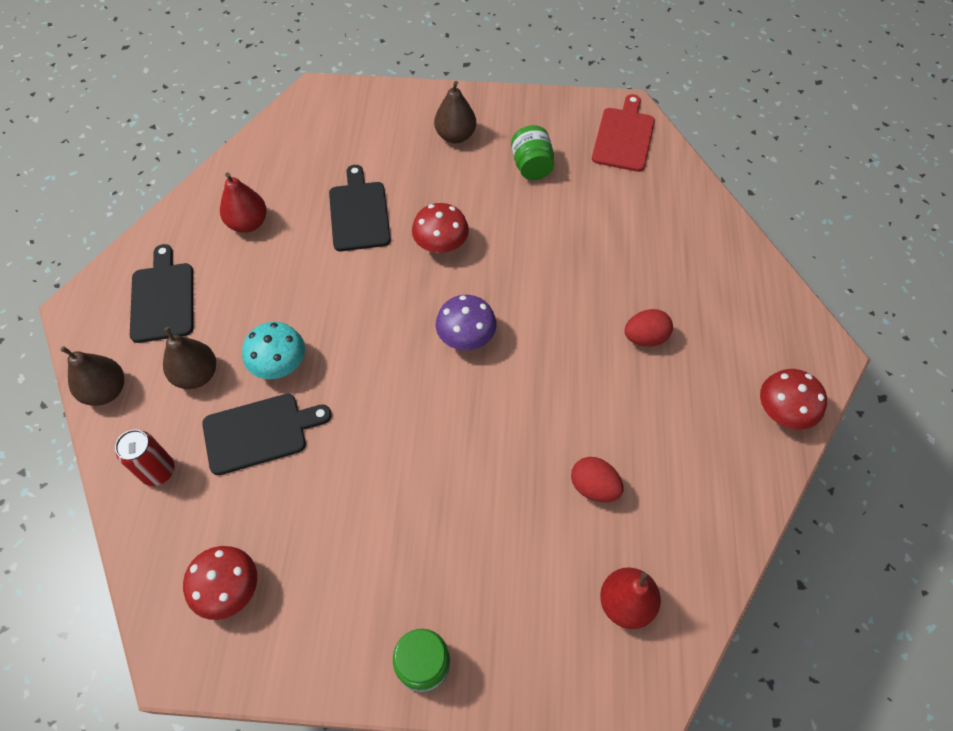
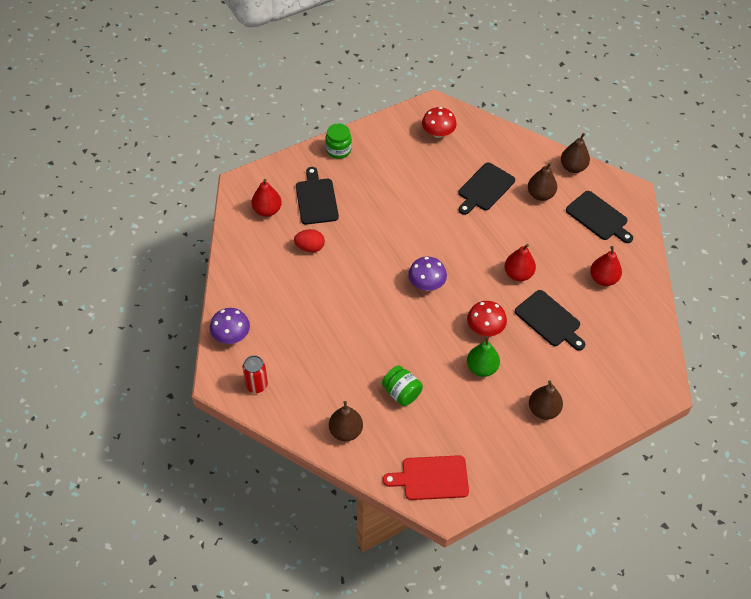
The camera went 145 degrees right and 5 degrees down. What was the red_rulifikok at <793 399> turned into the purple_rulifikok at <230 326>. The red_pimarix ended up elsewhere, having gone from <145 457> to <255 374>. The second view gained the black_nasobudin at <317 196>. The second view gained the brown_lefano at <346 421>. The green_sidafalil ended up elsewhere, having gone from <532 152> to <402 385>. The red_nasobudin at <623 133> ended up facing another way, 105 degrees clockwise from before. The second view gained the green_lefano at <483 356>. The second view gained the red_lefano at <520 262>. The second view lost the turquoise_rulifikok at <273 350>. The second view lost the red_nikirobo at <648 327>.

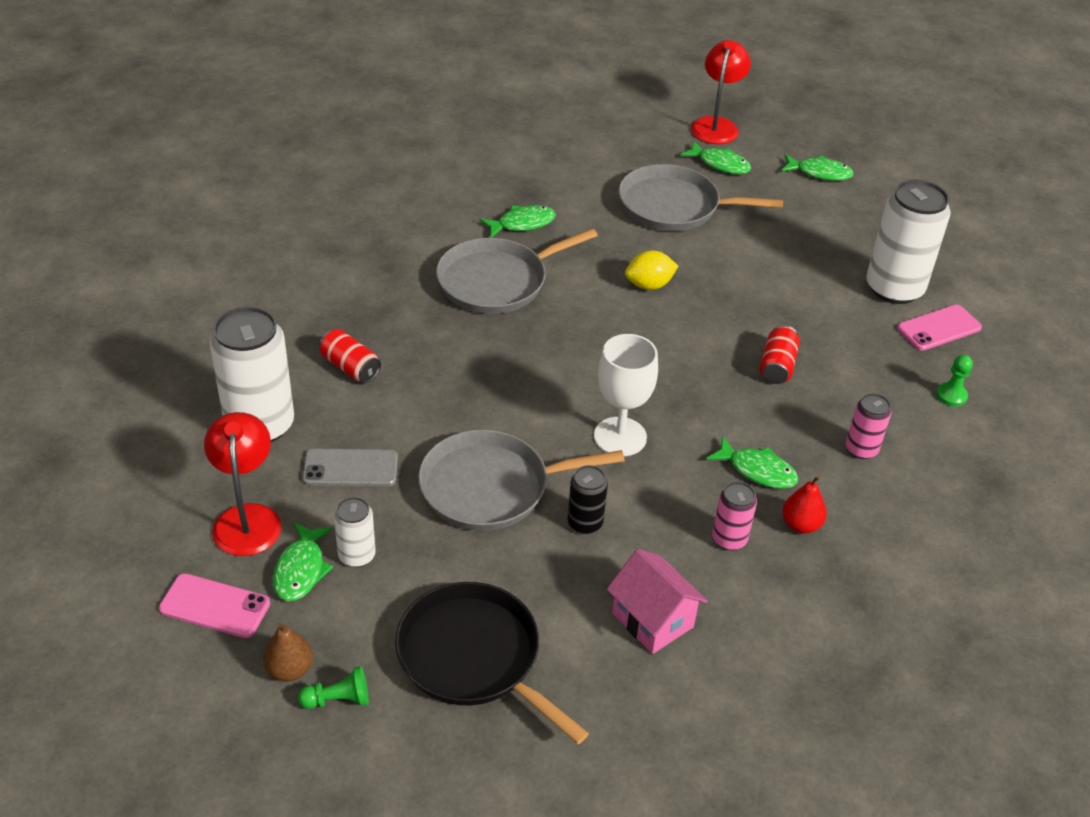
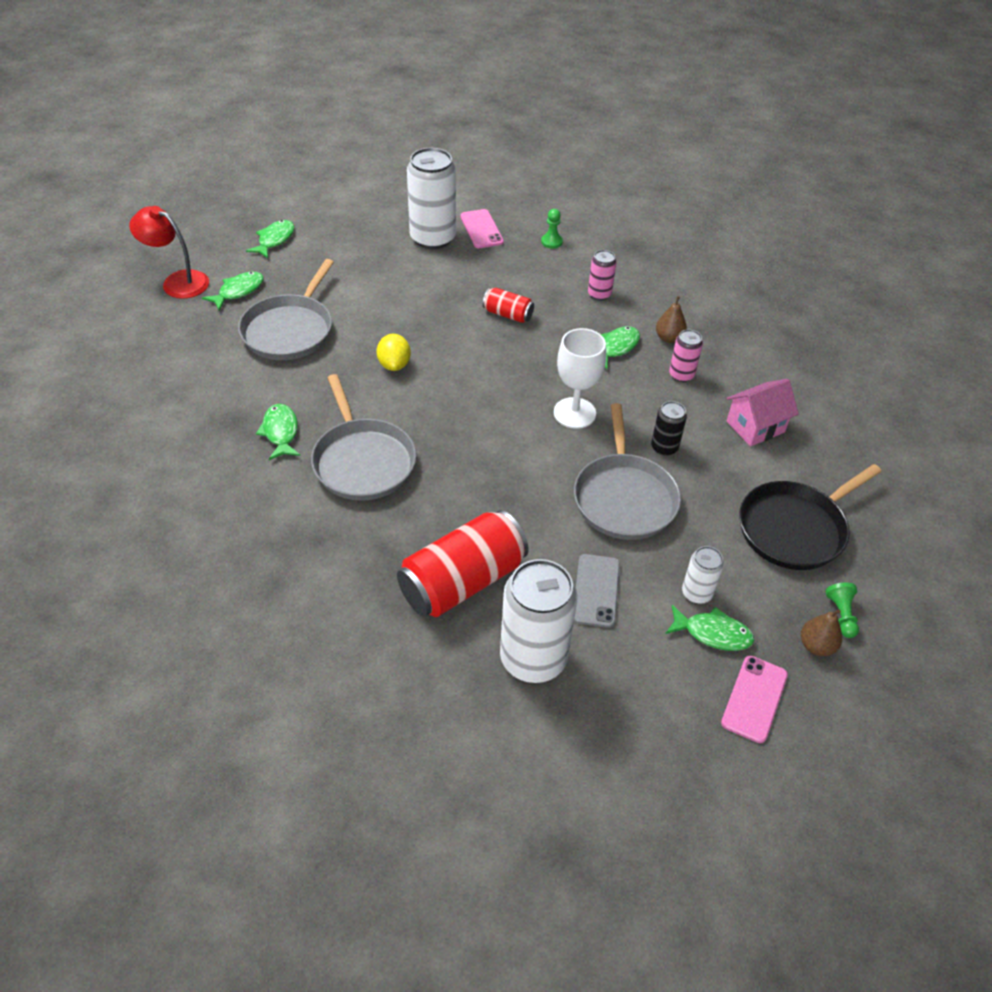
The camera went 80 degrees left and 5 degrees up. The size of the red_pimarix at <350 356> changed by a factor of 2.02. What was the red_lefano at <804 504> turned into the brown_lefano at <671 319>. The second view lost the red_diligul at <243 484>.

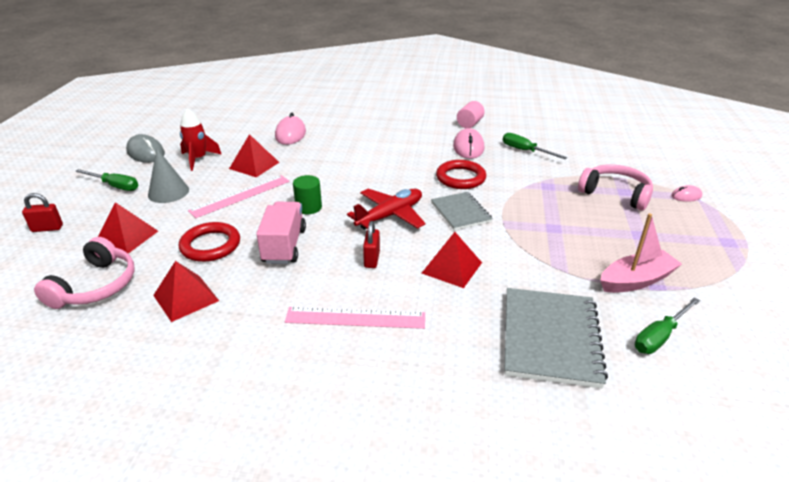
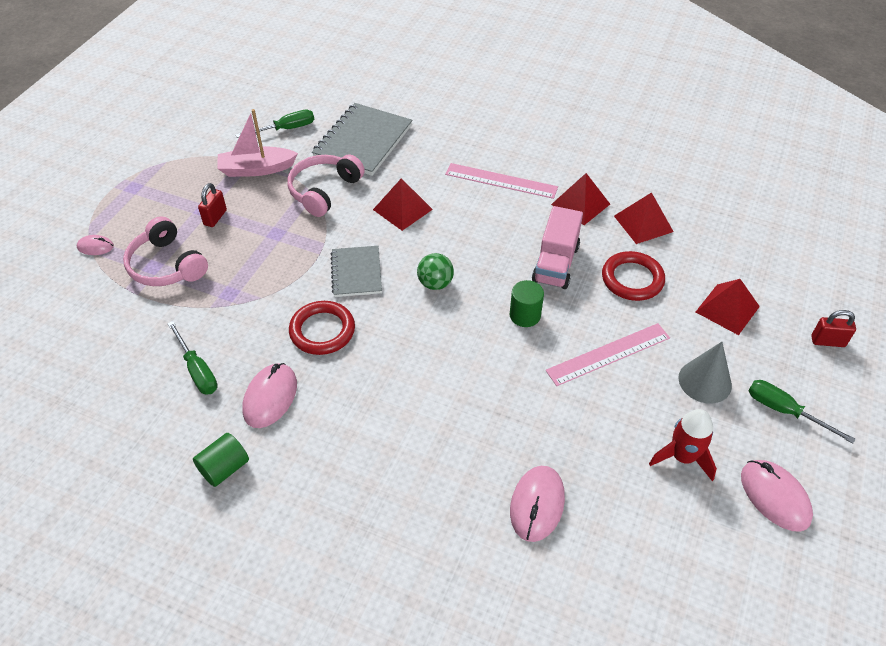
The camera went 165 degrees left and 15 degrees up. What was the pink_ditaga at <471 114> turned into the green_ditaga at <221 460>. The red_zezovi ended up elsewhere, having gone from <371 244> to <212 205>. The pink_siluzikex ended up elsewhere, having gone from <84 273> to <326 186>. Where the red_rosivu stood at <386 209>, the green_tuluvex came to stand at <435 271>. The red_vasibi ended up elsewhere, having gone from <254 156> to <580 199>. What was the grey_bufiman at <145 148> turned into the pink_bufiman at <777 496>.

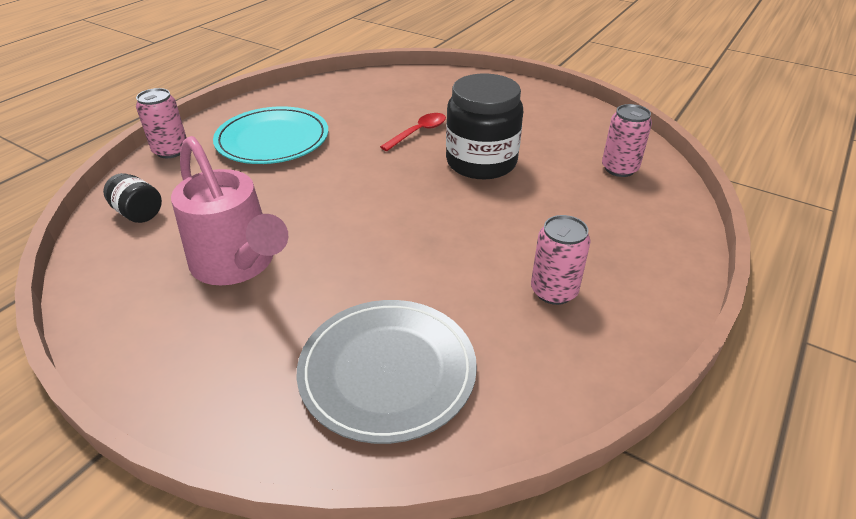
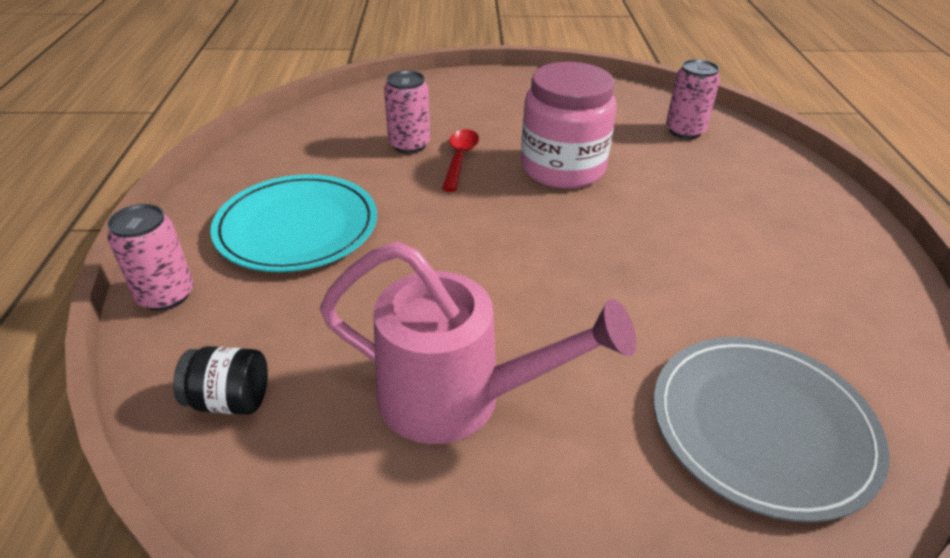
The camera went 35 degrees left and 0 degrees up. The pink_pimarix ended up elsewhere, having gone from <561 260> to <407 111>. What was the black_sidafalil at <484 126> turned into the pink_sidafalil at <568 125>.

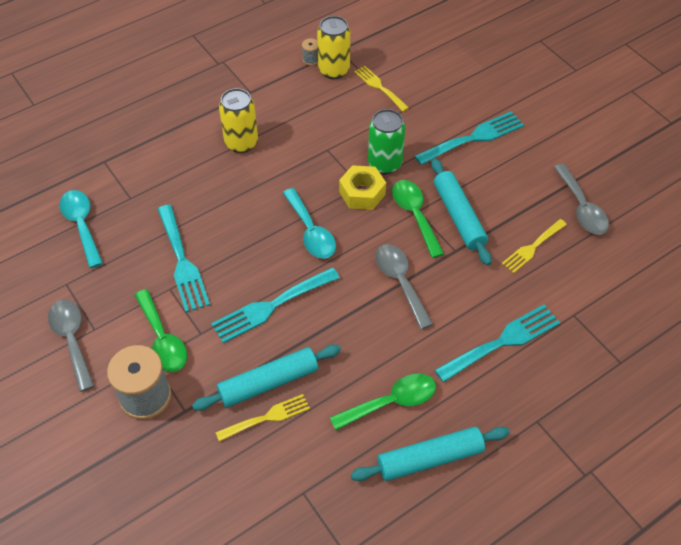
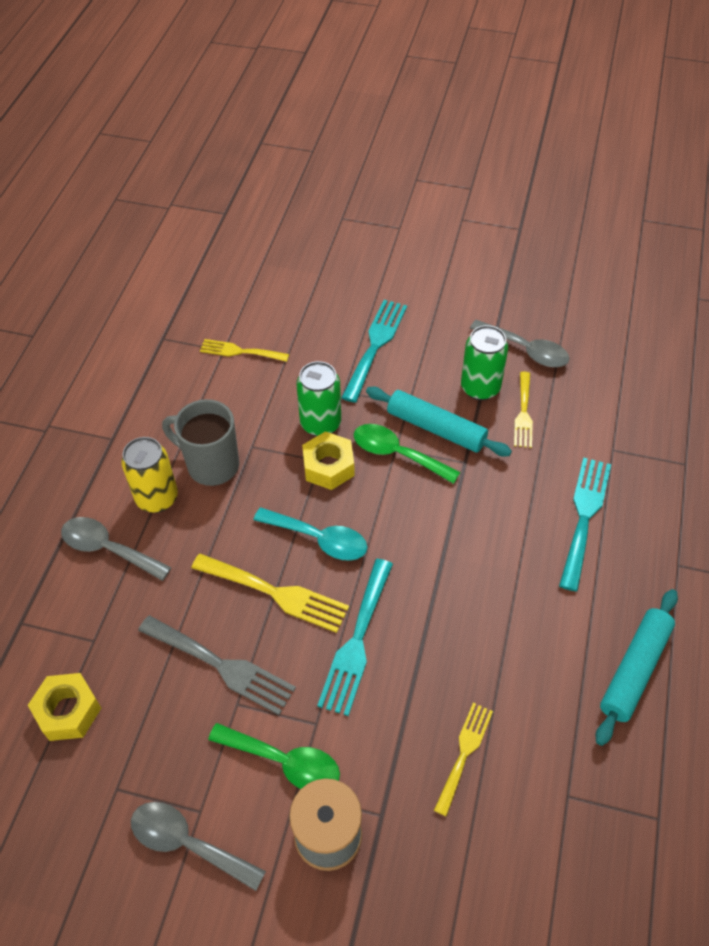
The camera went 40 degrees left and 0 degrees up. Where the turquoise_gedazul stood at <81 229>, the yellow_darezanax came to stand at <64 707>. The grey_gedazul ended up elsewhere, having gone from <404 286> to <116 549>. What was the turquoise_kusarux at <184 258> turned into the grey_kusarux at <217 665>. The second view gained the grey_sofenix at <200 442>. The second view gained the yellow_kusarux at <270 593>. The second view gained the green_pimarix at <484 362>. The second view lost the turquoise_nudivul at <266 378>. The second view lost the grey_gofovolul at <310 52>. The second view lost the yellow_pimarix at <333 47>. The second view lost the green_gedazul at <383 402>.

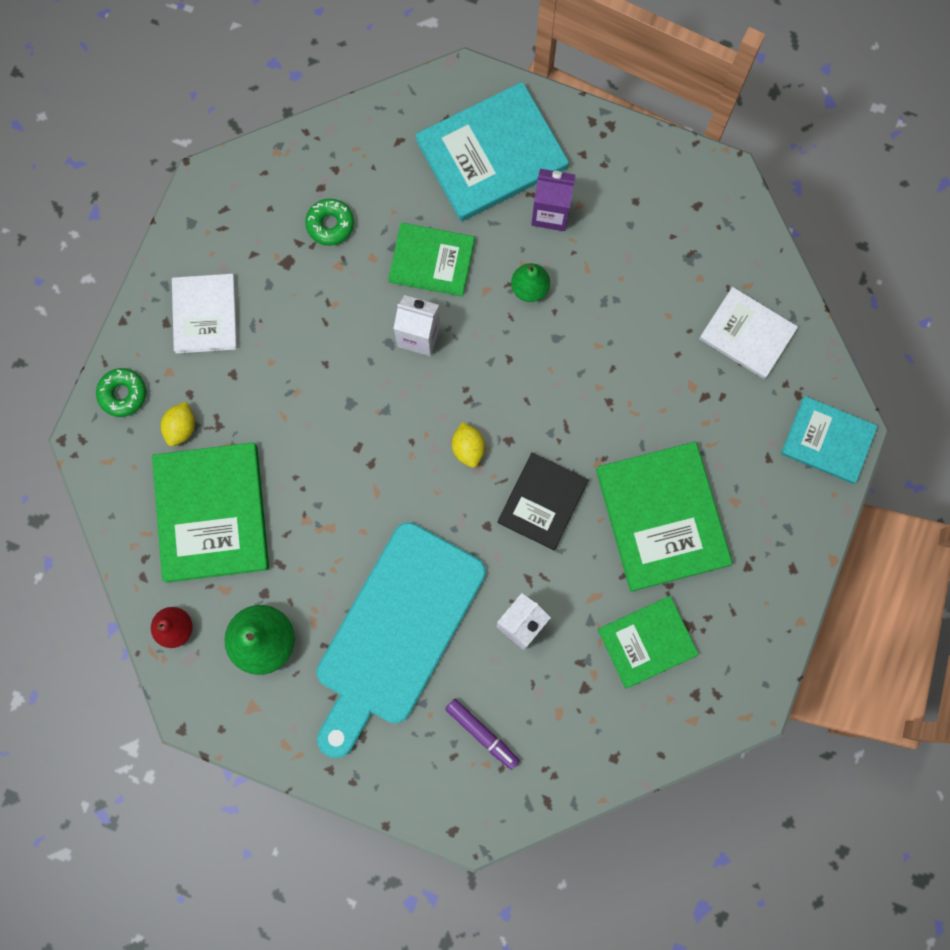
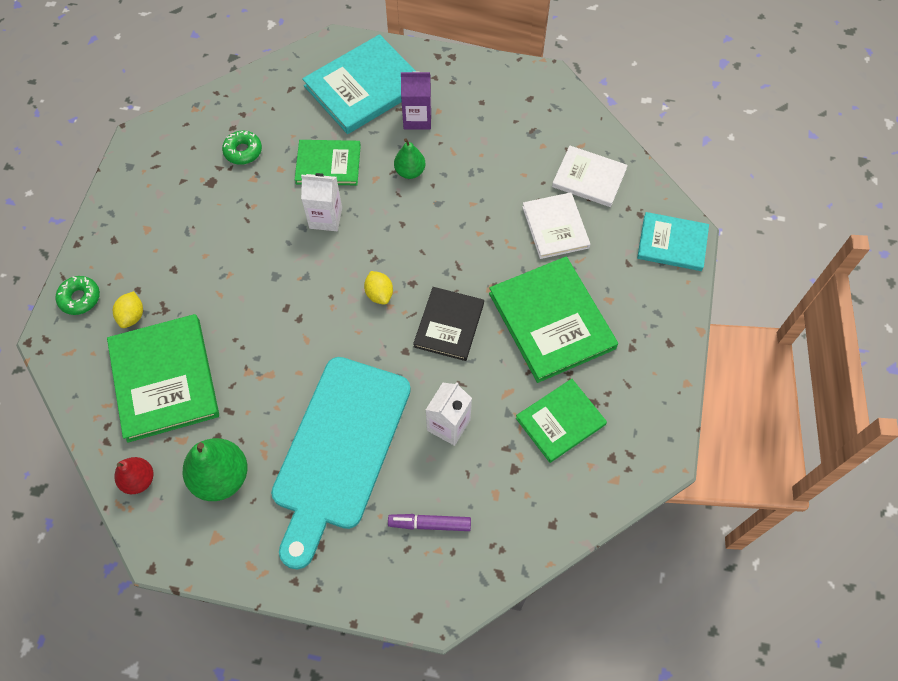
The camera went 10 degrees left and 15 degrees down. The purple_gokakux at <482 734> ended up facing another way, 150 degrees clockwise from before. The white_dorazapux ended up elsewhere, having gone from <205 314> to <556 225>.

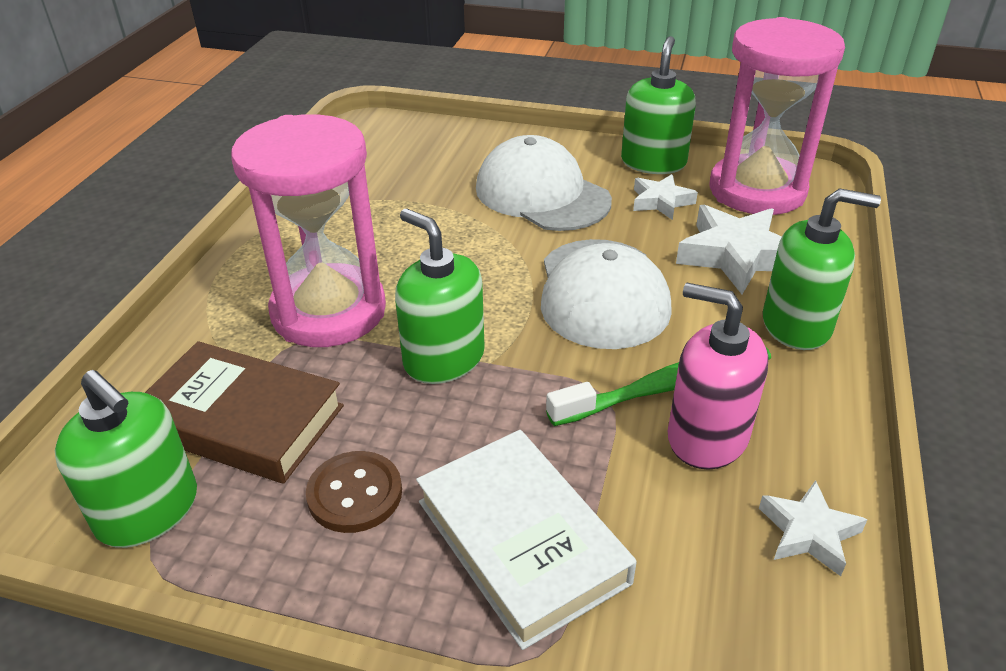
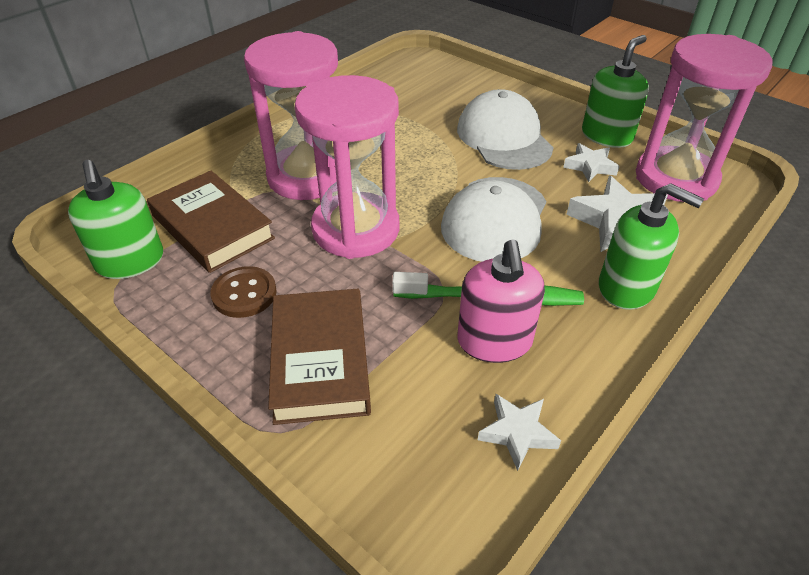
The camera went 25 degrees right and 5 degrees up. What was the white_dorazapux at <526 540> turned into the brown_dorazapux at <319 357>. Where the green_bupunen stood at <440 296>, the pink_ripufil came to stand at <347 167>. The pink_bupunen at <718 376> ended up facing another way, 150 degrees counterclockwise from before.

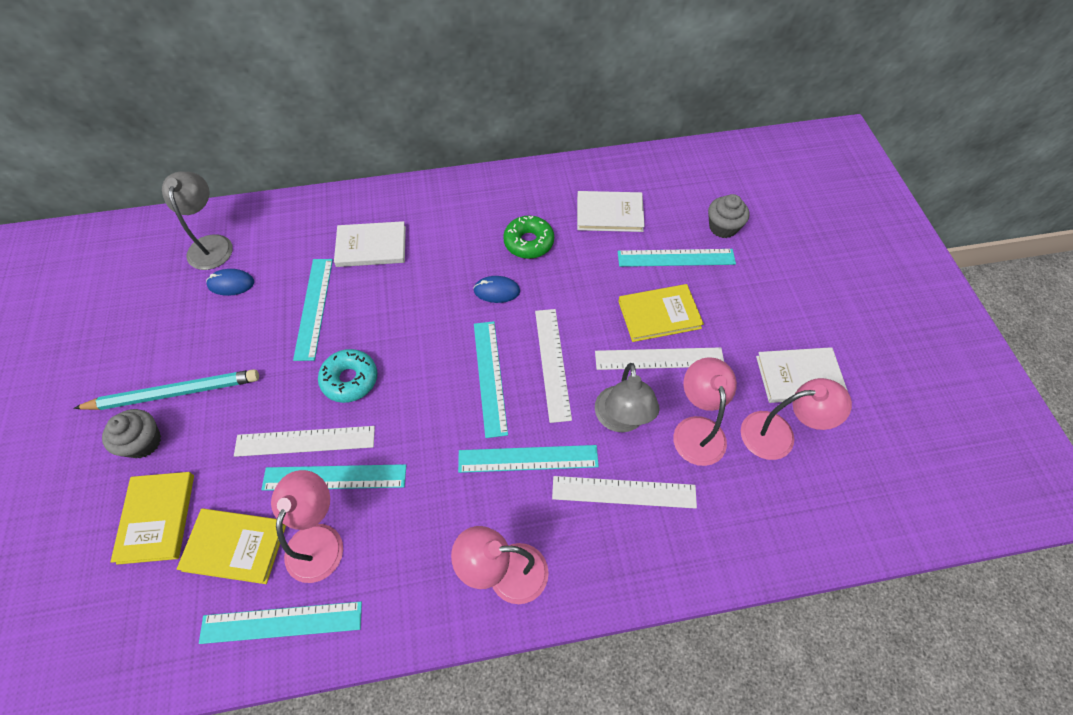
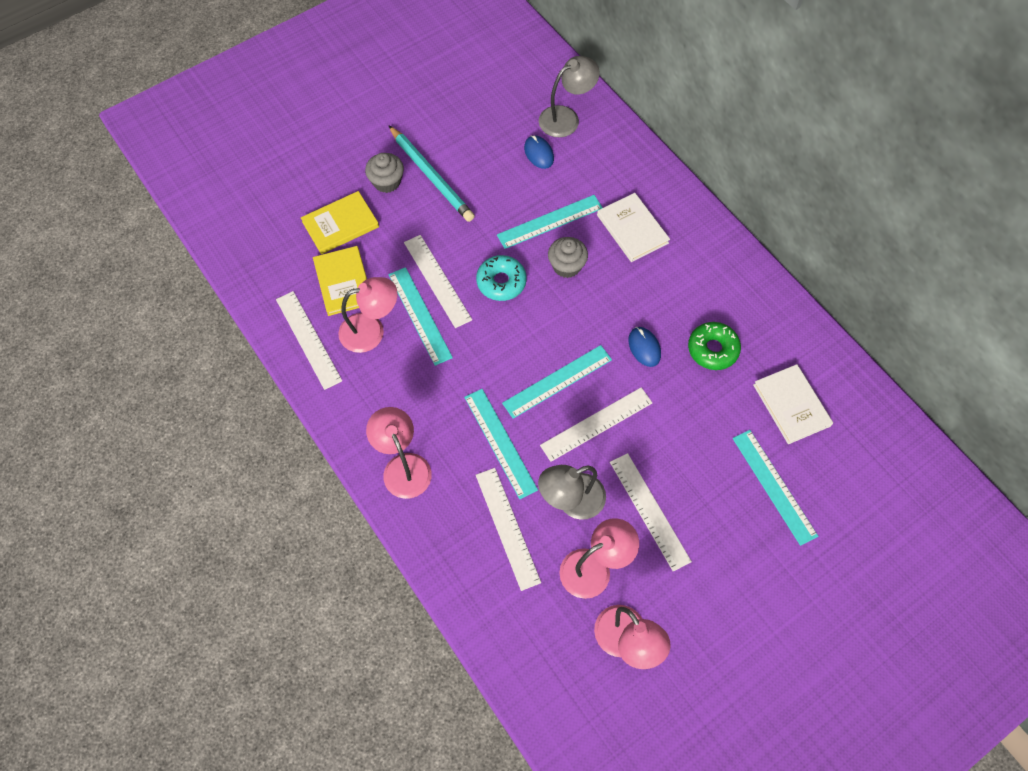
The camera went 65 degrees right and 5 degrees up. What was the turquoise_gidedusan at <280 622> turned into the white_gidedusan at <309 340>. The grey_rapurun ended up elsewhere, having gone from <729 216> to <568 257>. The second view lost the yellow_dorazapux at <661 313>. The second view lost the white_dorazapux at <802 375>.

